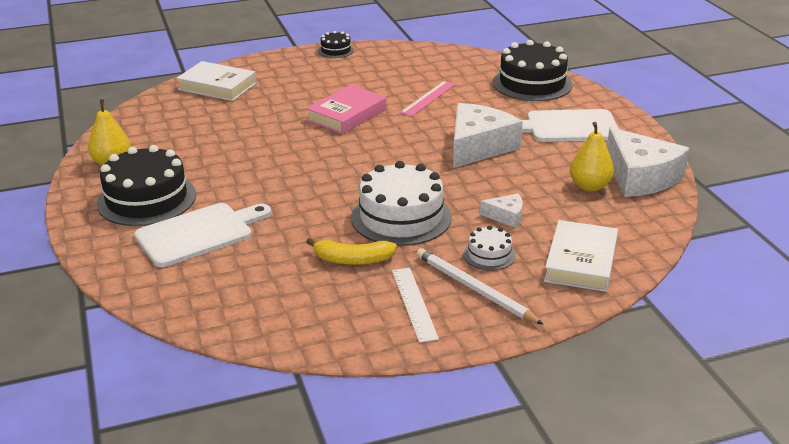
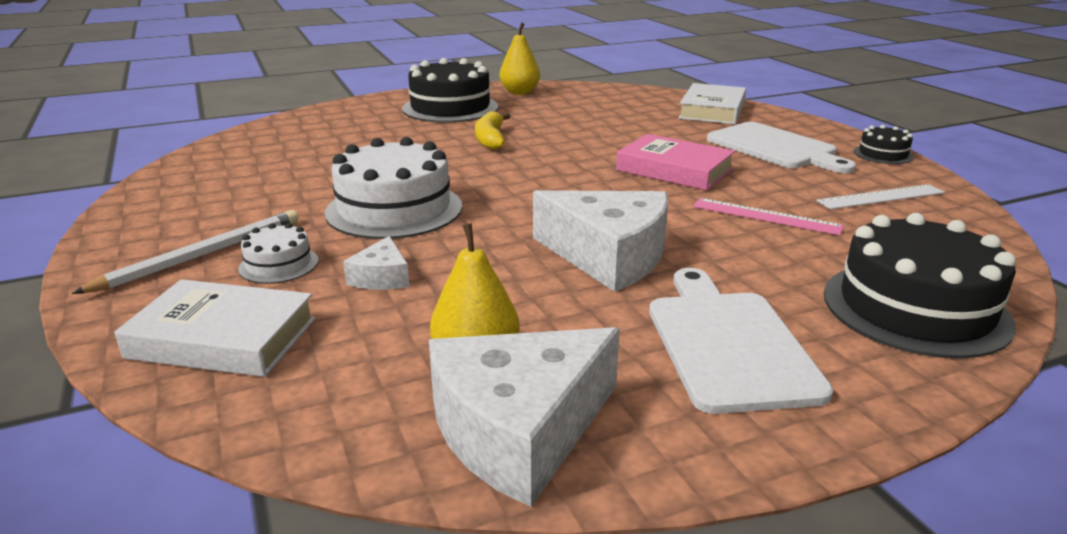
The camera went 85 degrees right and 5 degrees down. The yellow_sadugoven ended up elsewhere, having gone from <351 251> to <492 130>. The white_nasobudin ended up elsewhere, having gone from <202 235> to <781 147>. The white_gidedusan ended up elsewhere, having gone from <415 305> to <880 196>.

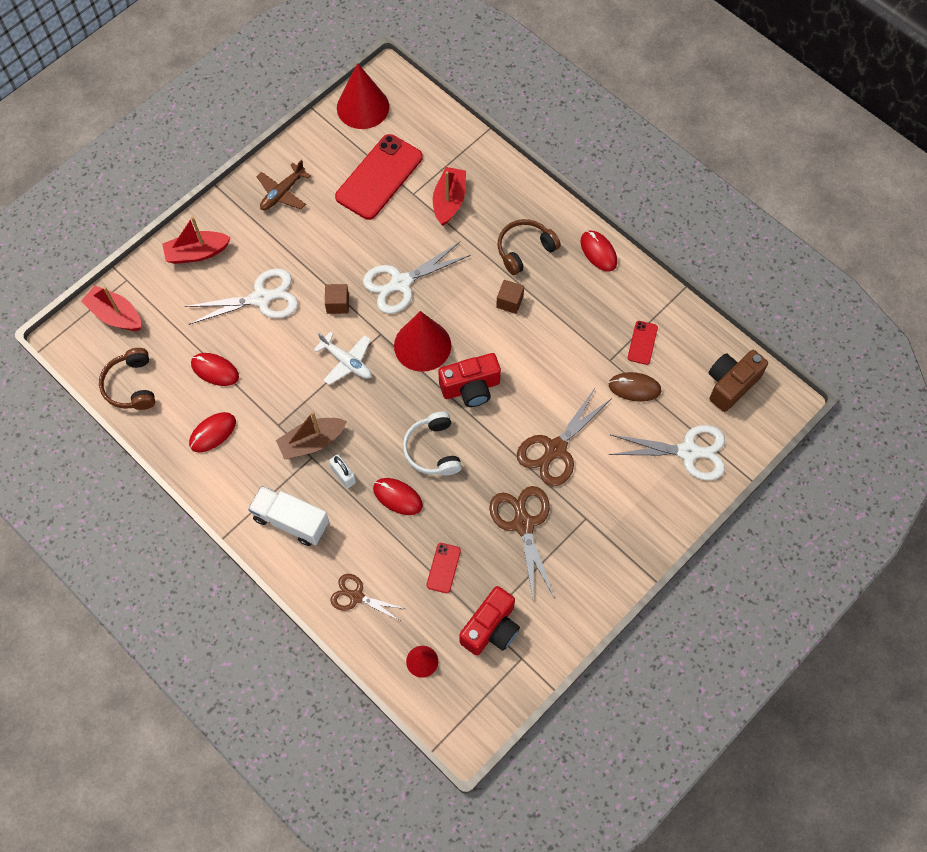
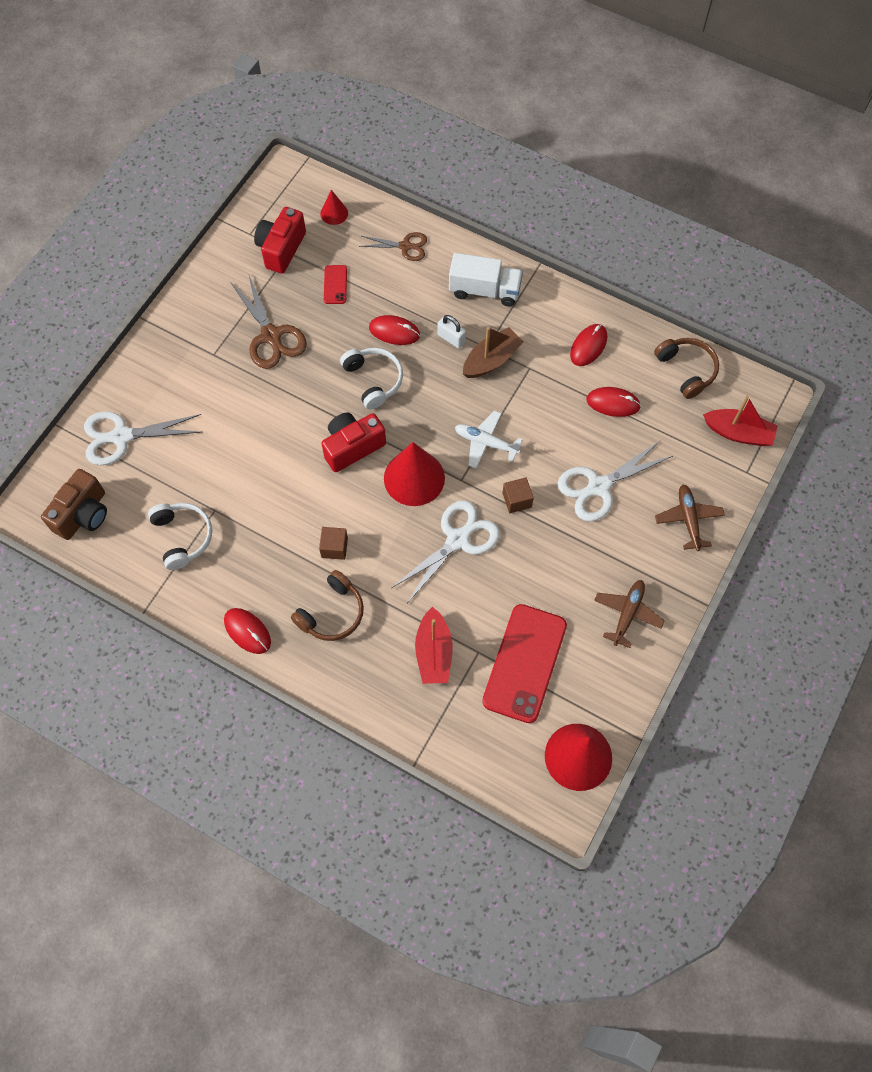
The camera went 165 degrees right and 0 degrees up. Where the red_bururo stood at <643 343>, the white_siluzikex came to stand at <180 536>. Where the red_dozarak stood at <196 240>, the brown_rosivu came to stand at <690 518>. The second view lost the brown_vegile at <564 437>. The second view lost the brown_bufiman at <635 387>.

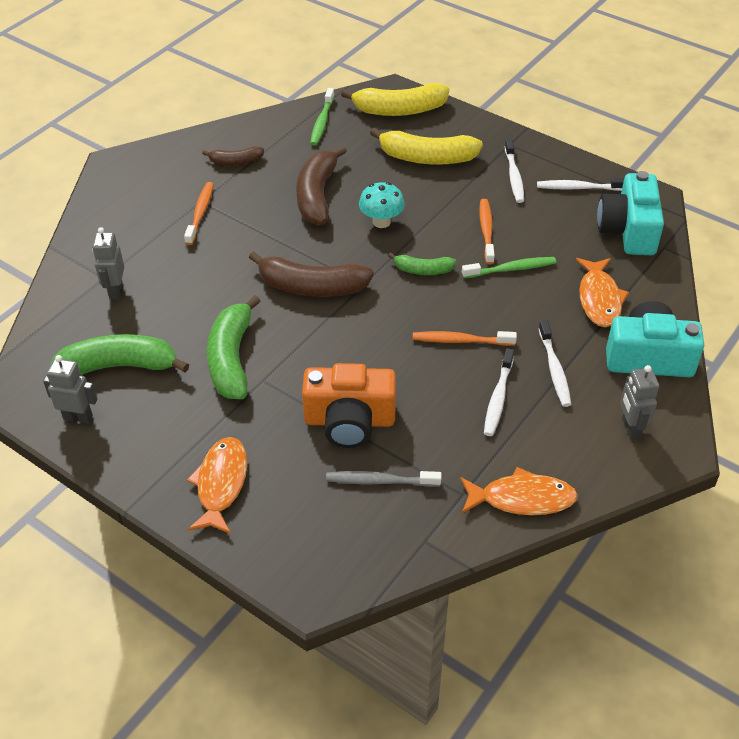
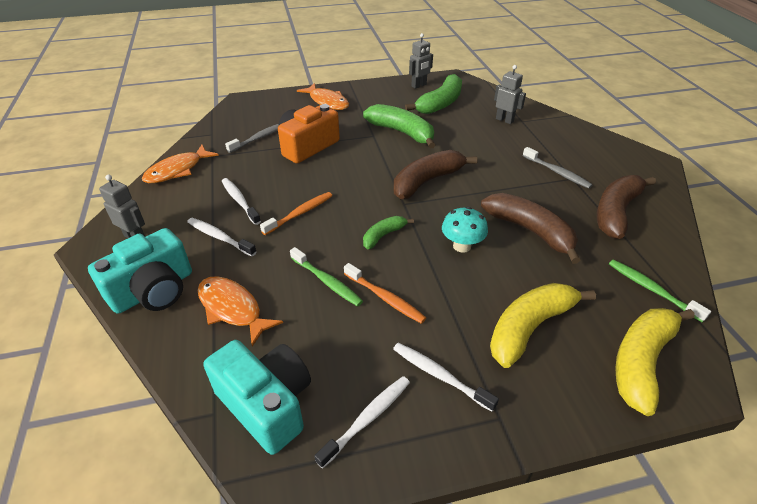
The camera went 130 degrees right and 5 degrees down. The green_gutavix at <509 267> ended up facing another way, 75 degrees counterclockwise from before. What was the orange_gutavix at <199 213> turned into the grey_gutavix at <558 167>. The size of the brown_sadugoven at <233 155> changed by a factor of 1.84.

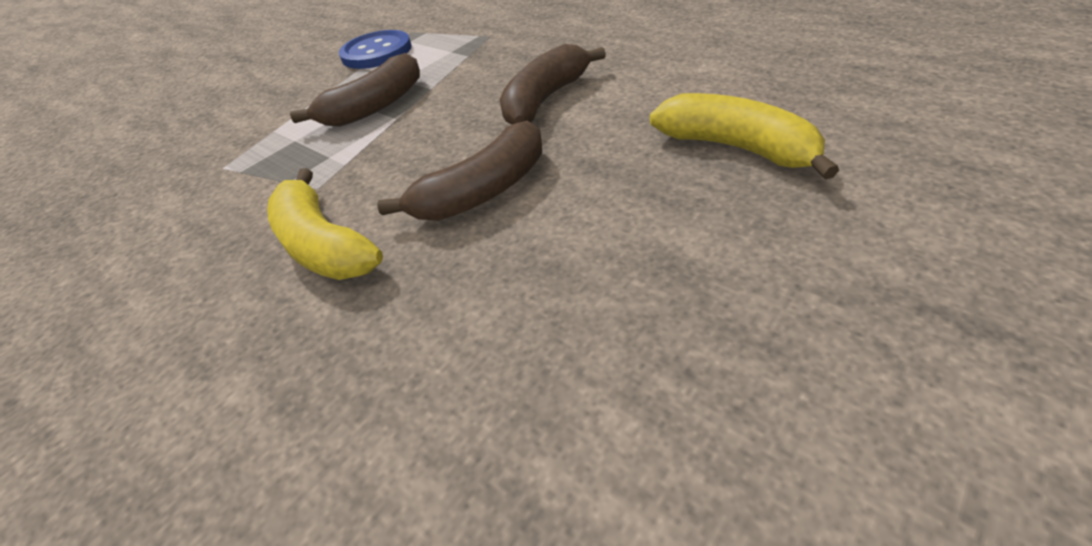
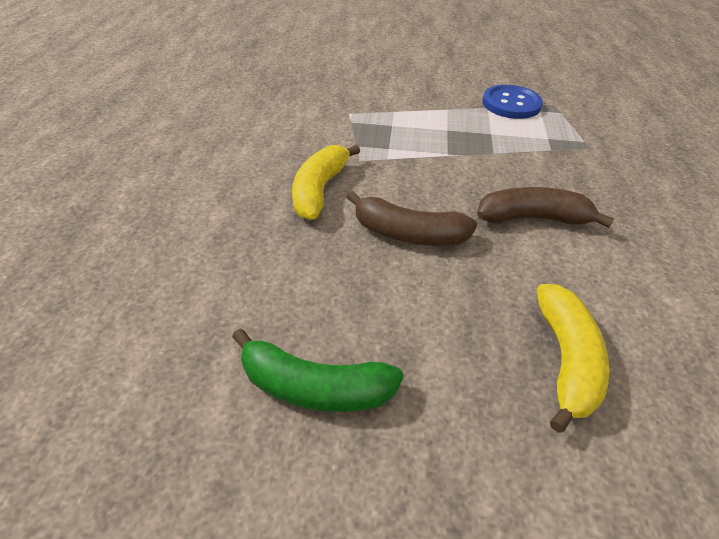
The camera went 50 degrees right and 0 degrees up. The second view gained the green_sadugoven at <318 370>. The second view lost the brown_sadugoven at <355 90>.

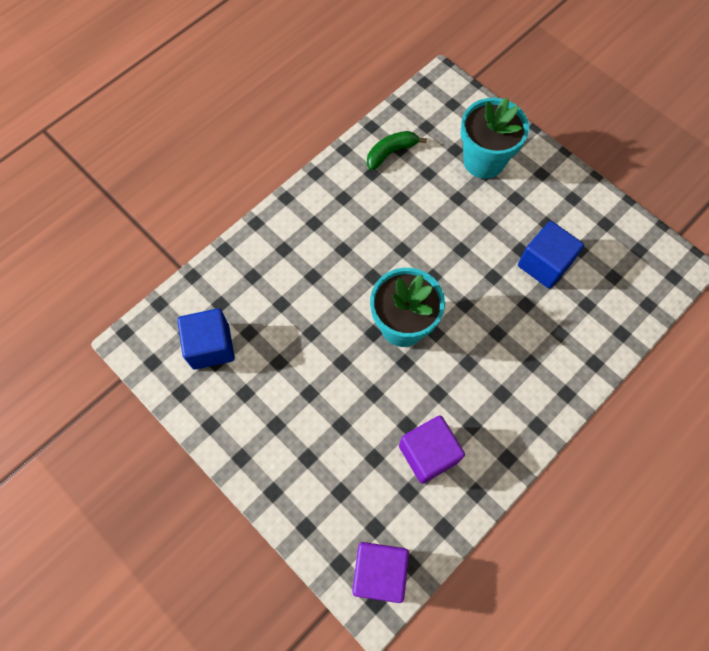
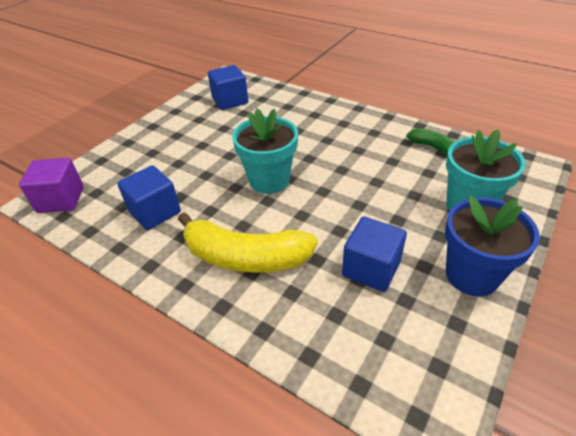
The camera went 80 degrees right and 25 degrees down. What was the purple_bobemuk at <432 450> turned into the blue_bobemuk at <149 197>. The second view gained the yellow_sadugoven at <248 242>. The second view gained the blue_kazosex at <492 246>.

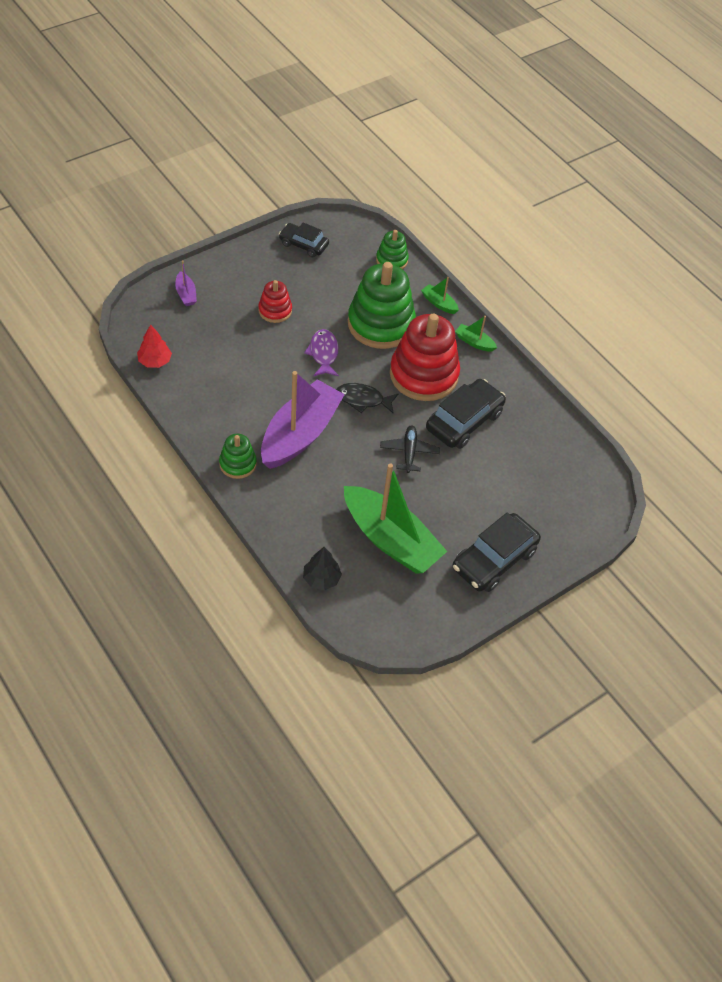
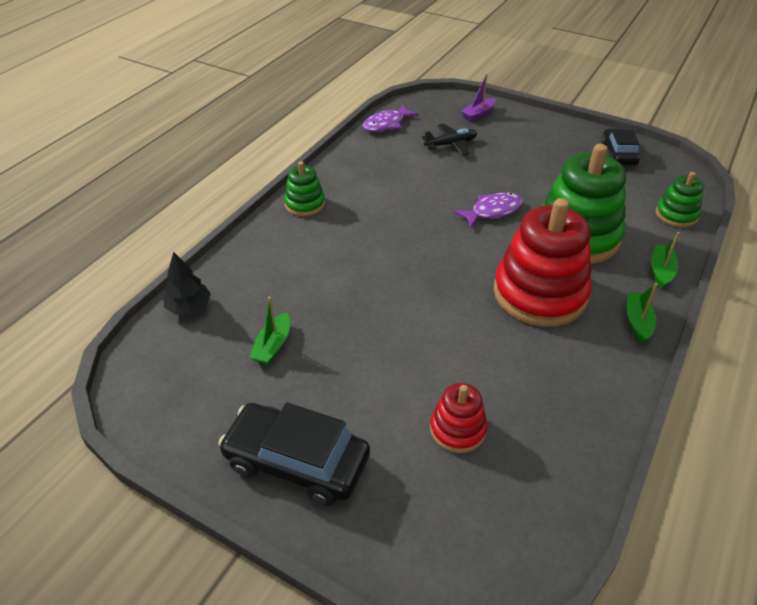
The camera went 70 degrees right and 10 degrees down. The size of the green_dozarak at <395 518> changed by a factor of 0.41. Where the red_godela stood at <154 346>, the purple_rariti came to stand at <391 118>. The black_rosivu ended up elsewhere, having gone from <410 449> to <449 139>. The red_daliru ended up elsewhere, having gone from <275 301> to <458 418>. The second view lost the purple_dozarak at <303 420>. The second view lost the black_rariti at <367 398>. The second view lost the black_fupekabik at <466 414>.

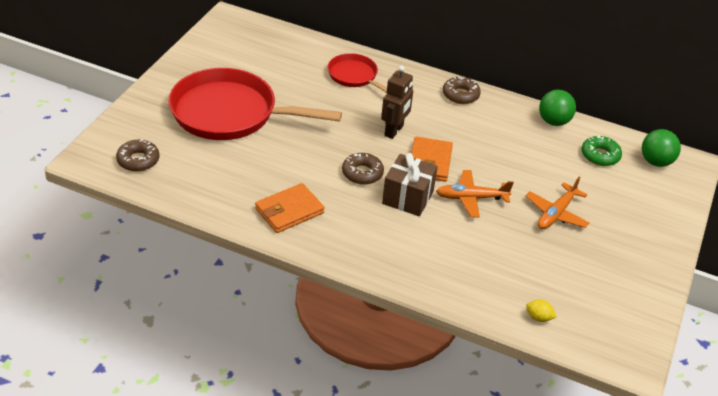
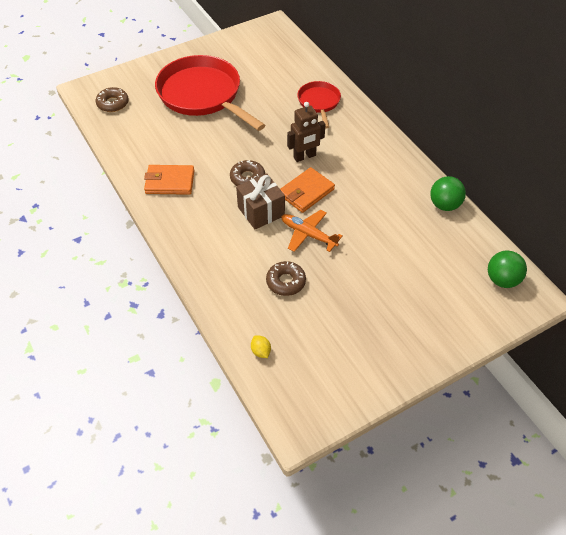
The camera went 40 degrees right and 10 degrees up. The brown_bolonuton ended up elsewhere, having gone from <462 90> to <286 278>. The second view lost the orange_rosivu at <558 202>. The second view lost the green_bolonuton at <601 151>.

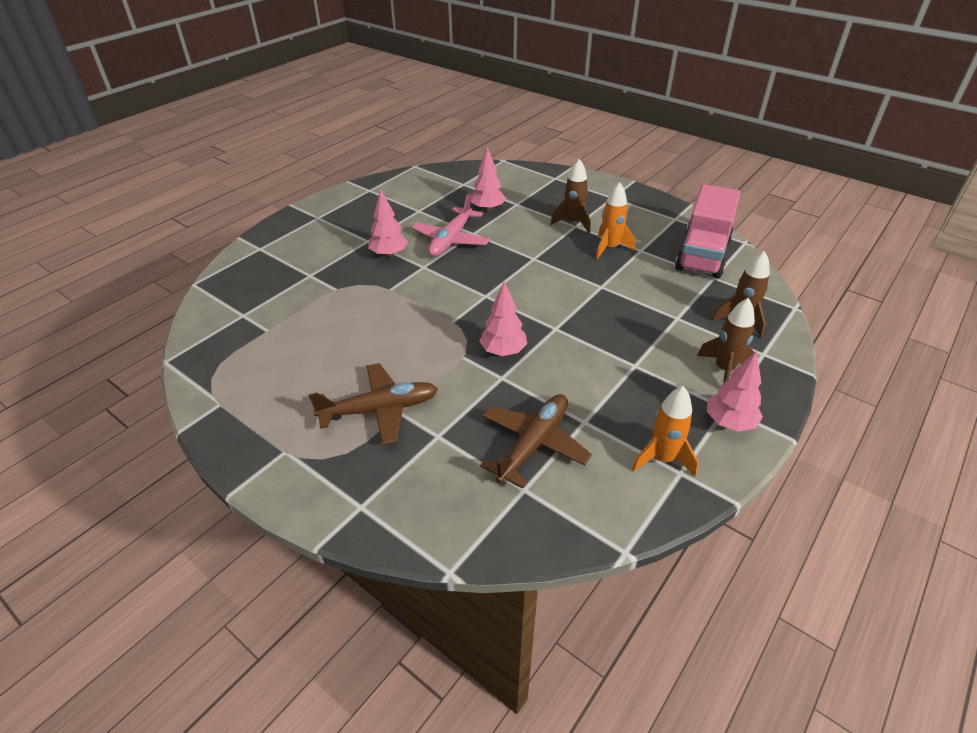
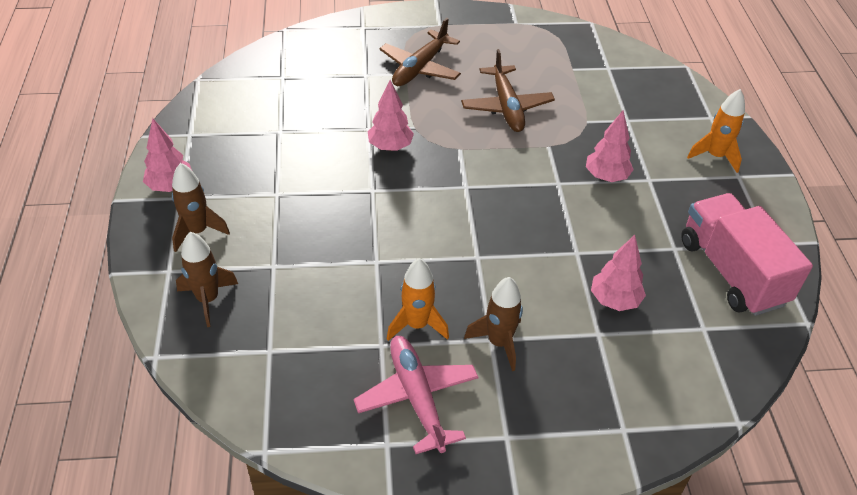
The camera went 135 degrees right and 5 degrees up. The pink_rosivu ended up elsewhere, having gone from <451 225> to <416 395>. The brown_rosivu ended up elsewhere, having gone from <536 441> to <508 90>. The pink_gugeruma ended up elsewhere, having gone from <708 231> to <747 254>. The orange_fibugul ended up elsewhere, having gone from <665 431> to <716 131>.

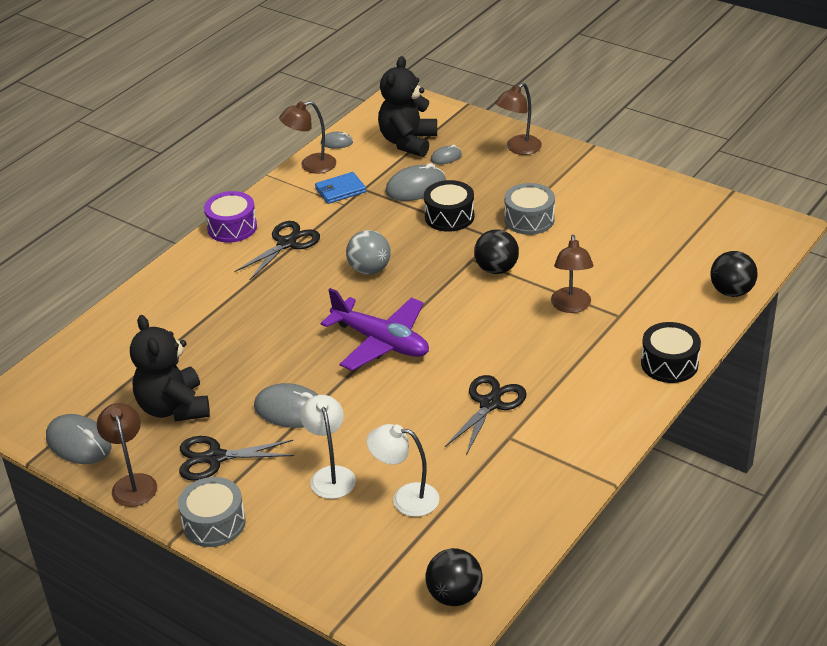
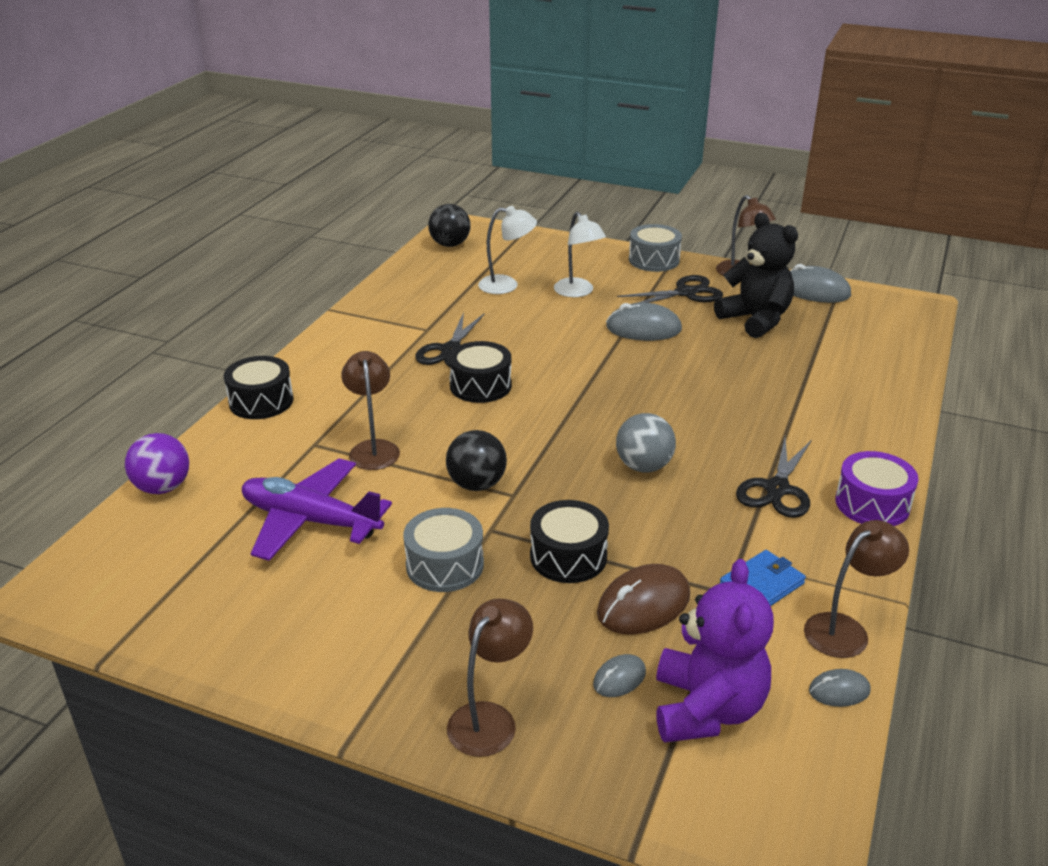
The camera went 165 degrees right and 5 degrees down. What was the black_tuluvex at <734 274> turned into the purple_tuluvex at <157 463>. The purple_rosivu ended up elsewhere, having gone from <375 329> to <317 509>. The second view gained the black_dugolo at <480 372>. What was the grey_bufiman at <415 182> turned into the brown_bufiman at <643 599>. What was the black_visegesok at <407 106> turned into the purple_visegesok at <715 650>.

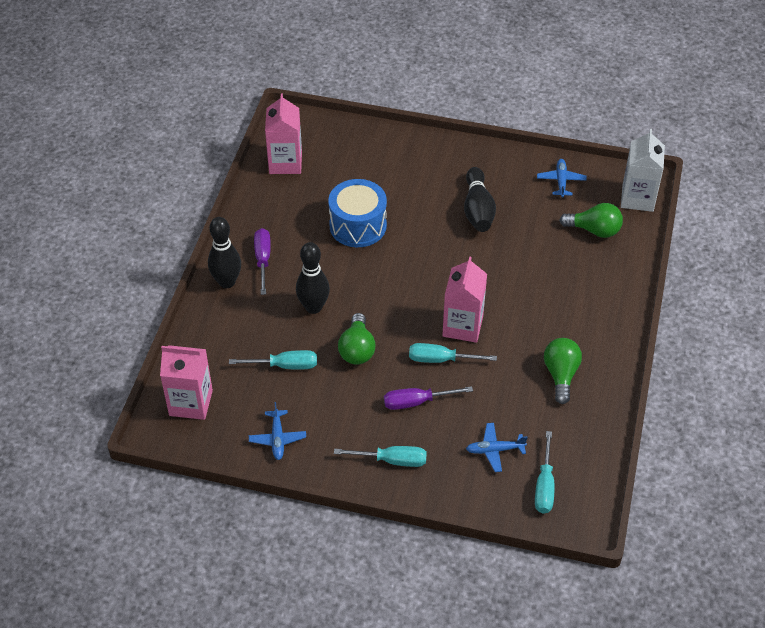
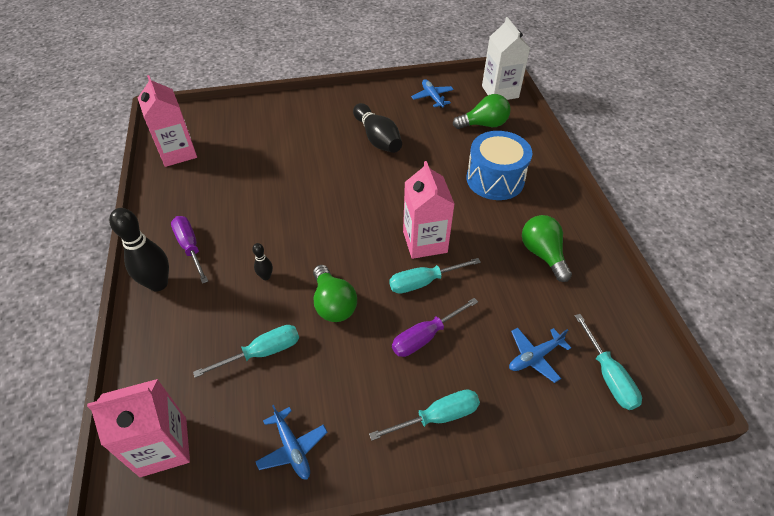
The camera went 25 degrees left and 0 degrees up. The size of the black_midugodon at <313 278> changed by a factor of 0.48. The blue_dugolo ended up elsewhere, having gone from <357 213> to <499 165>.

